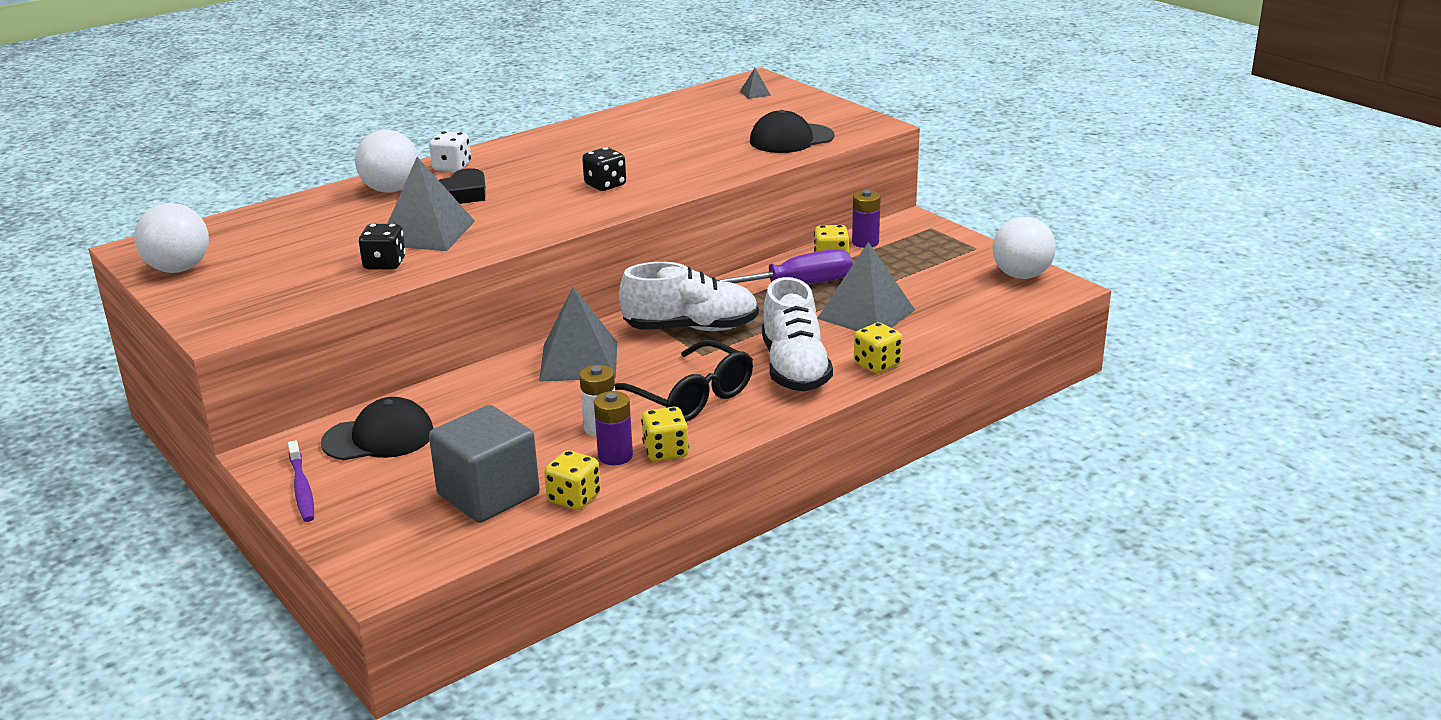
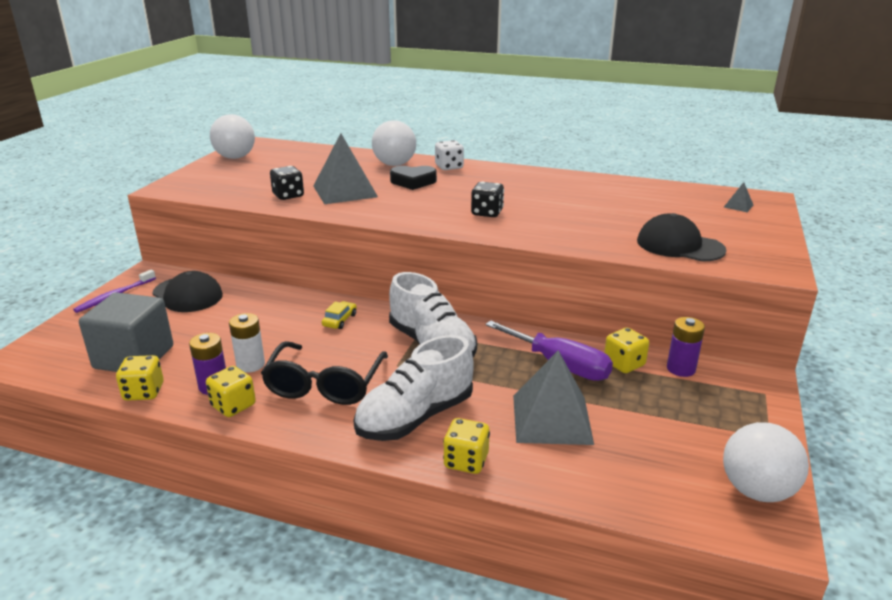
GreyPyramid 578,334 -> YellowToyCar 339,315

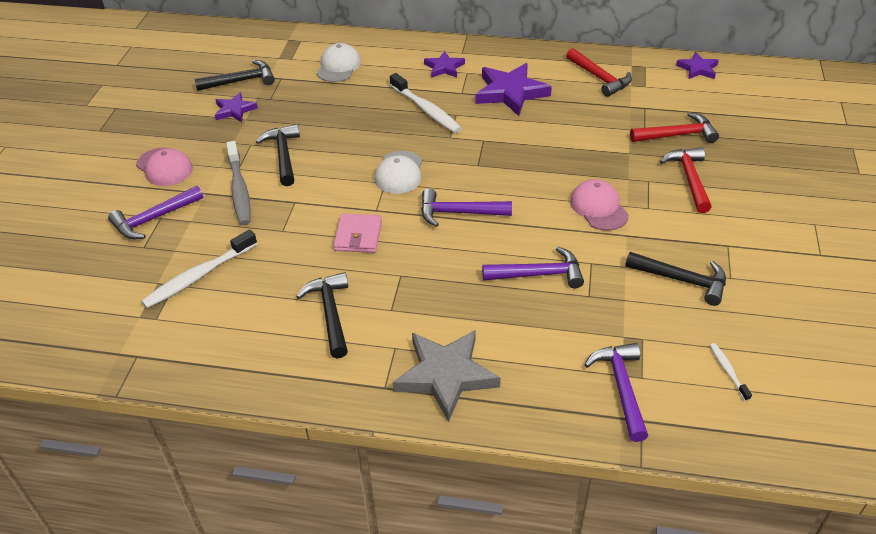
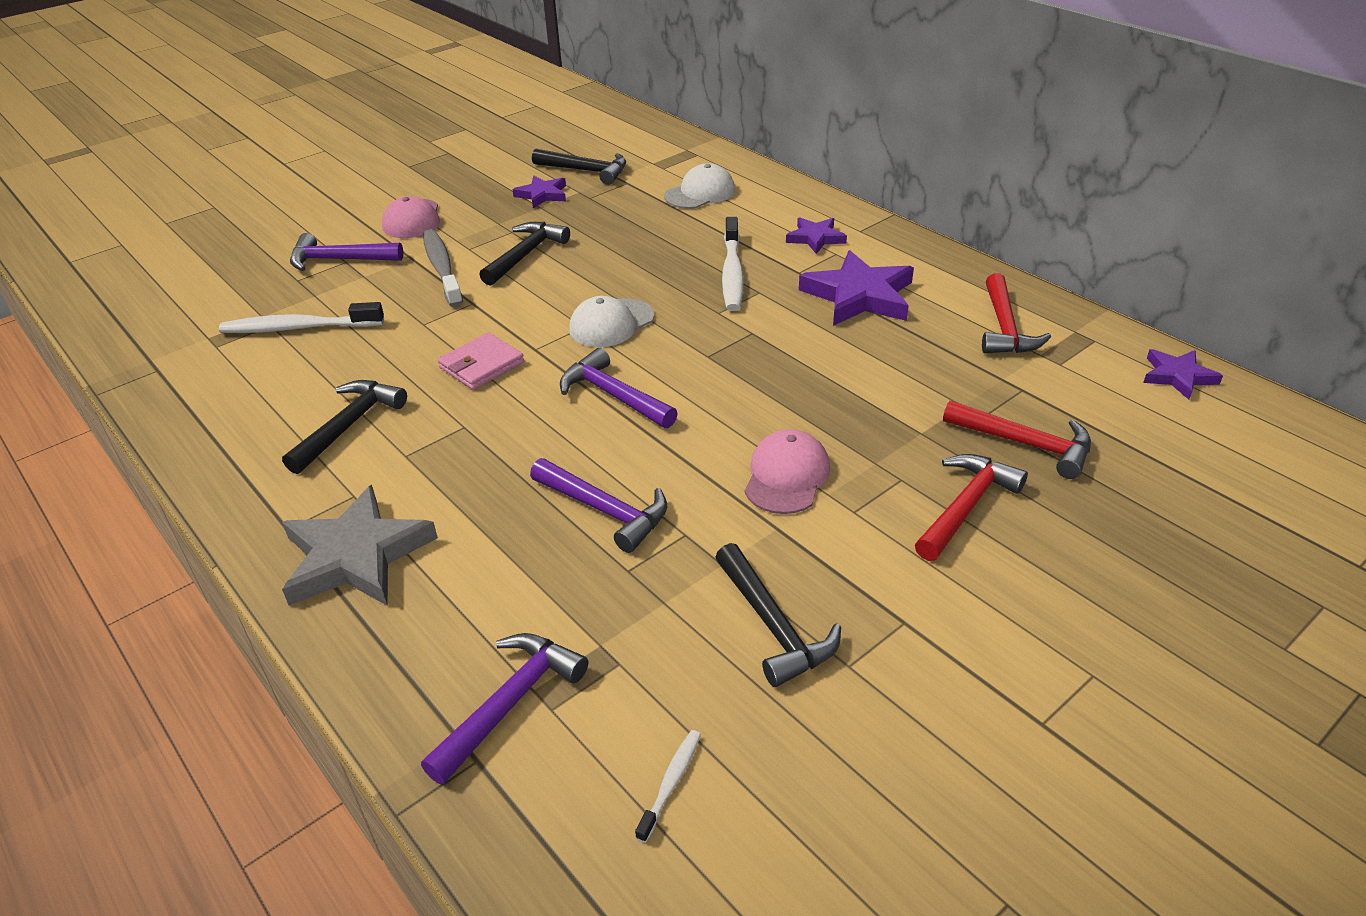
GreyToothbrush 238,183 -> GreyToothbrush 443,268, 135 degrees clockwise

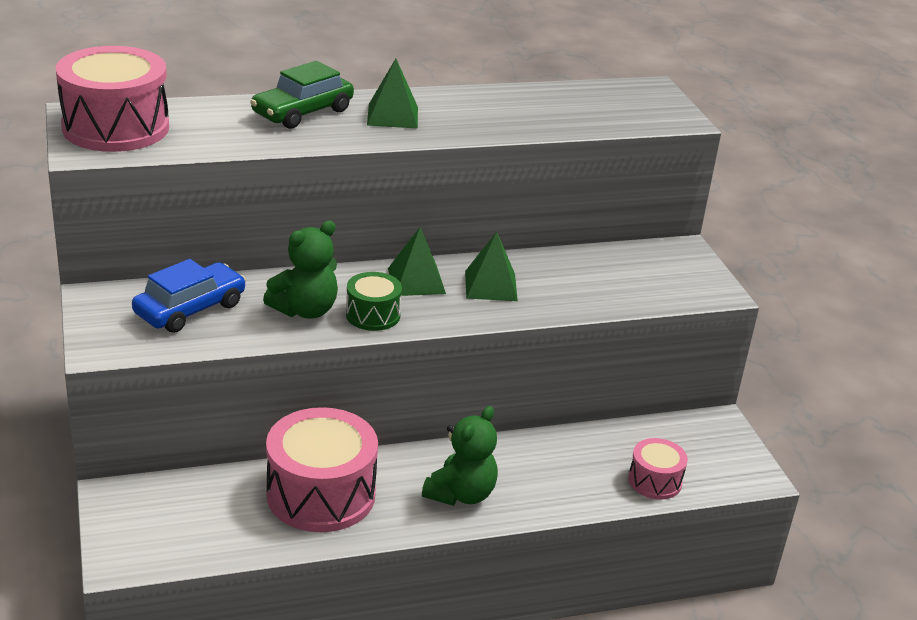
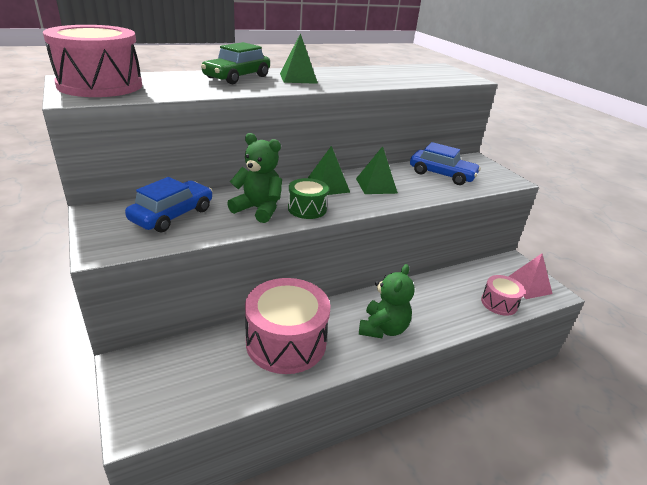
LeafGreenTeddy 300,270 -> LeafGreenTeddy 254,178, 105 degrees counterclockwise
none -> CobaltToyCar 445,163
none -> RosyPyramid 530,276

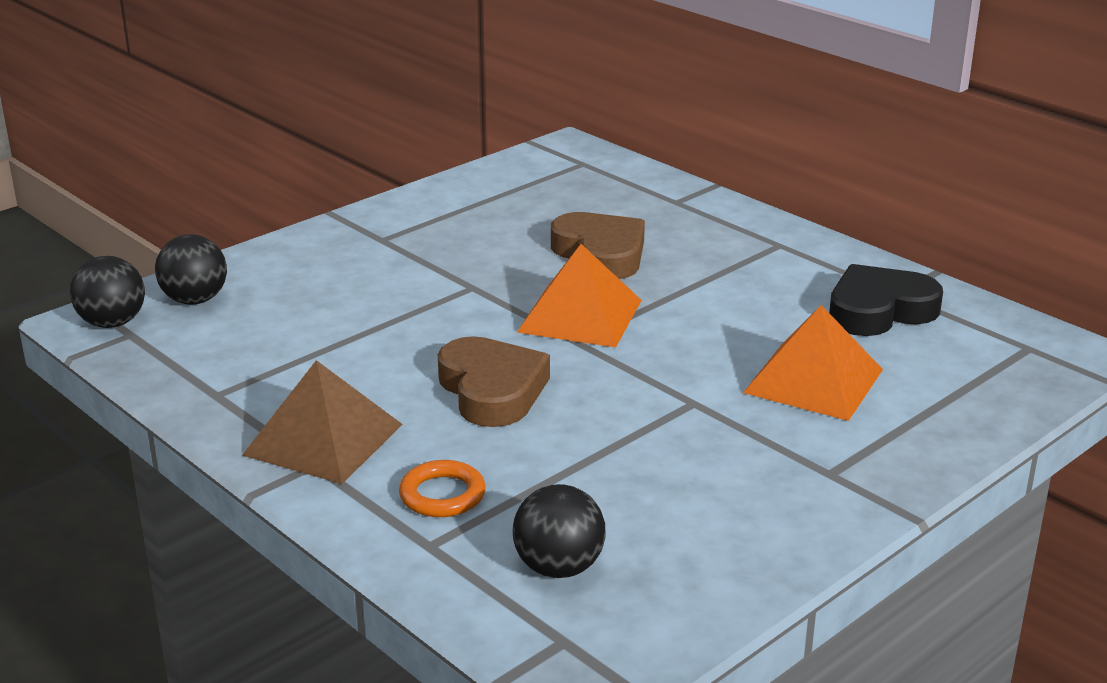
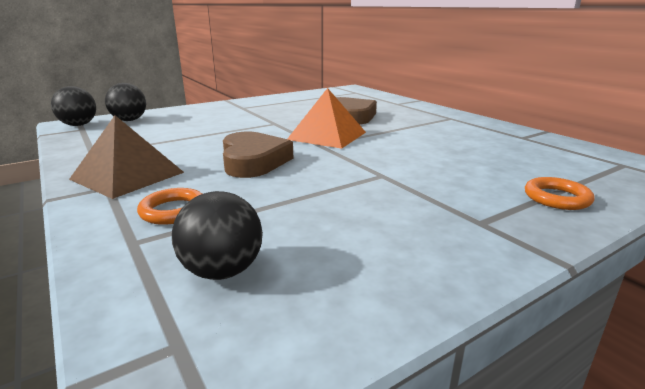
BlackHeartShape 886,300 -> none
OrangePyramid 813,363 -> none
none -> OrangeTorus 560,193

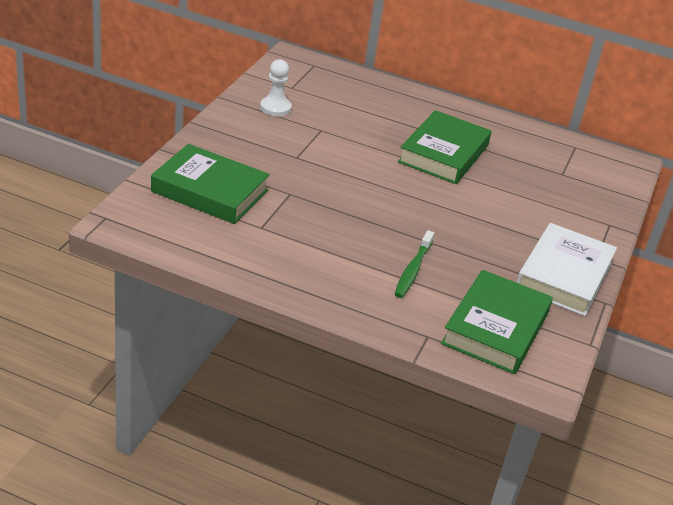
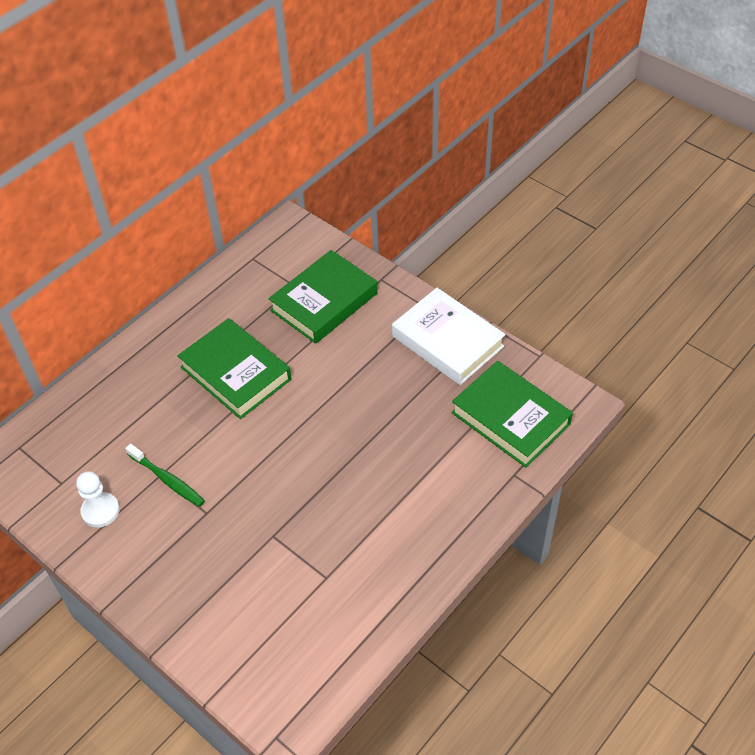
LeafGreenBook 210,184 -> LeafGreenBook 323,297, relocated
LeafGreenToothbrush 414,264 -> LeafGreenToothbrush 165,475, relocated

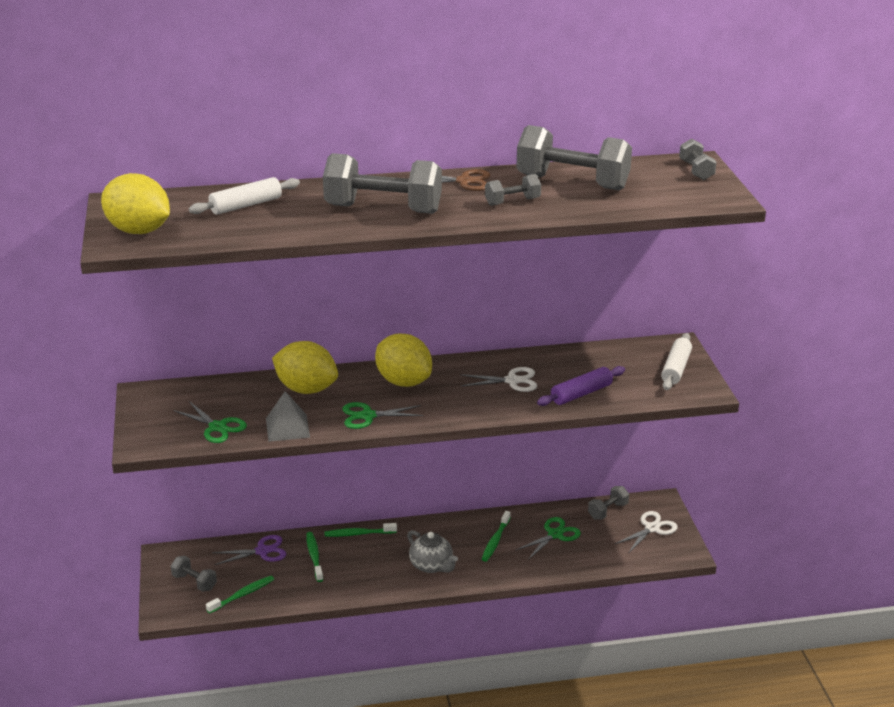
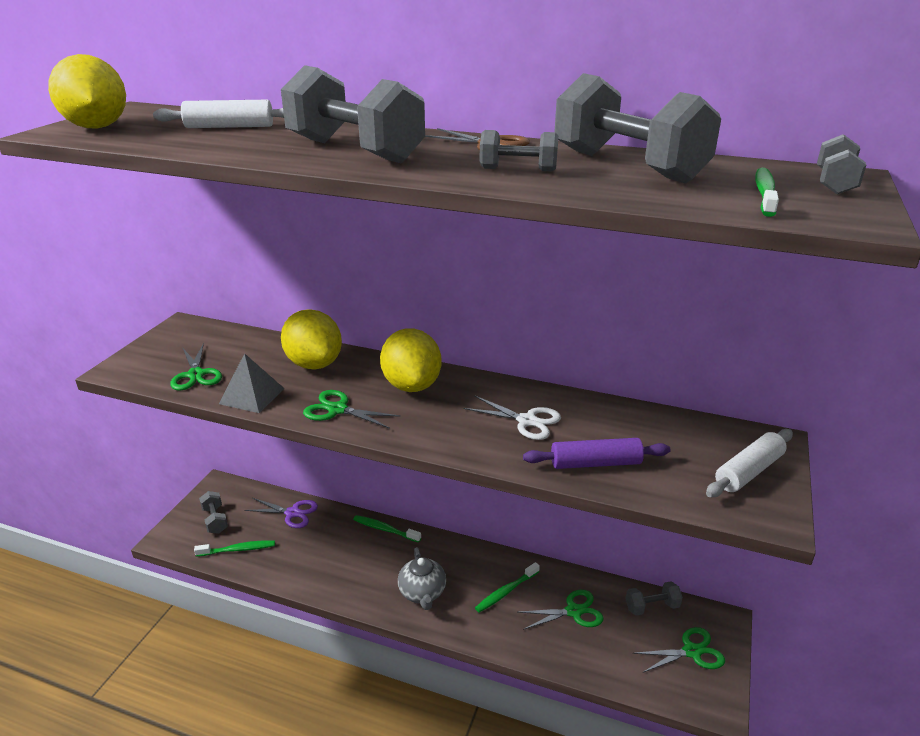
WhitePairOfScissors 646,531 -> LeafGreenPairOfScissors 679,650
LeafGreenToothbrush 314,557 -> LeafGreenToothbrush 767,192, relocated

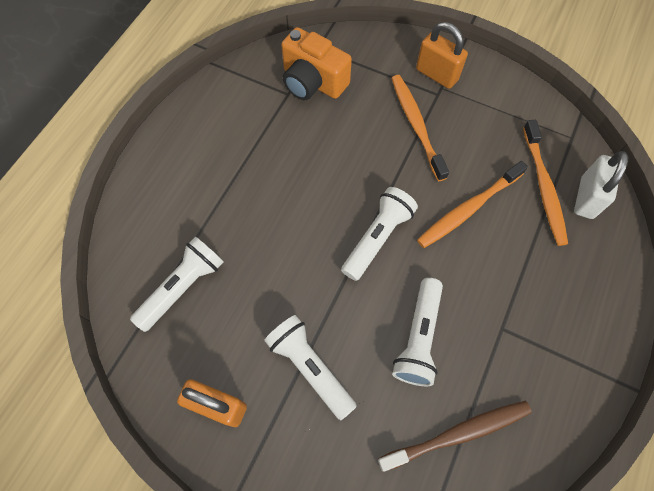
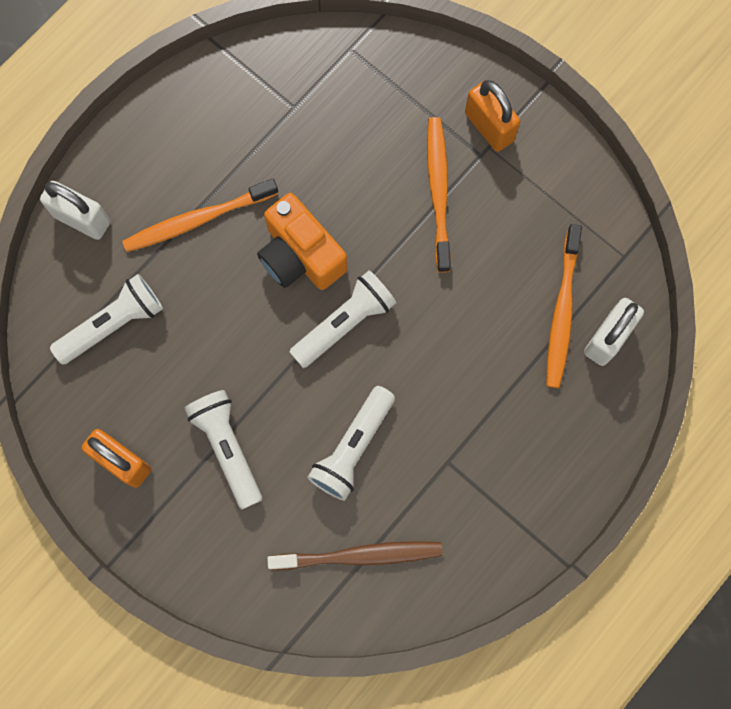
OrangeCamera 316,63 -> OrangeCamera 302,241, relocated
OrangeToothbrush 472,204 -> OrangeToothbrush 200,215, relocated
none -> WhiteSmallLock 75,210

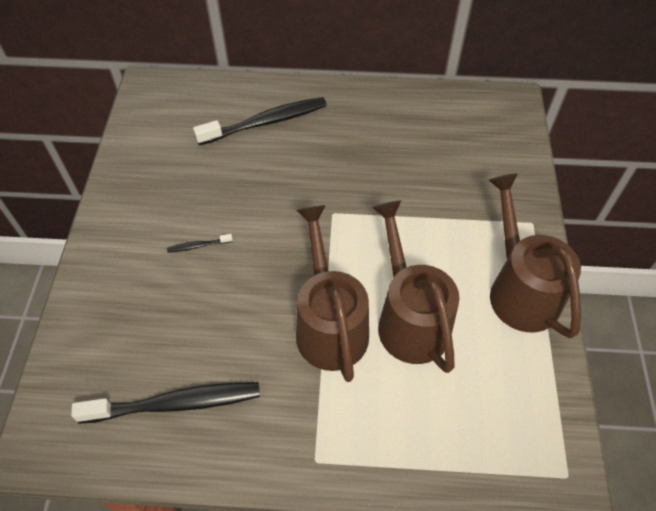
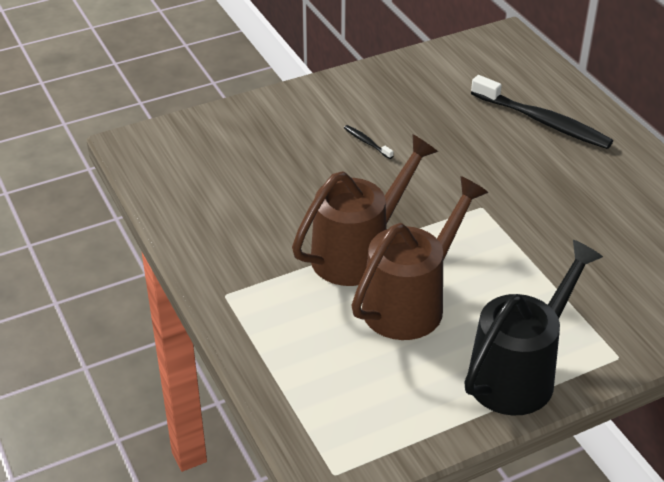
RussetWateringCan 535,255 -> BlackWateringCan 533,328
BlackToothbrush 165,403 -> none

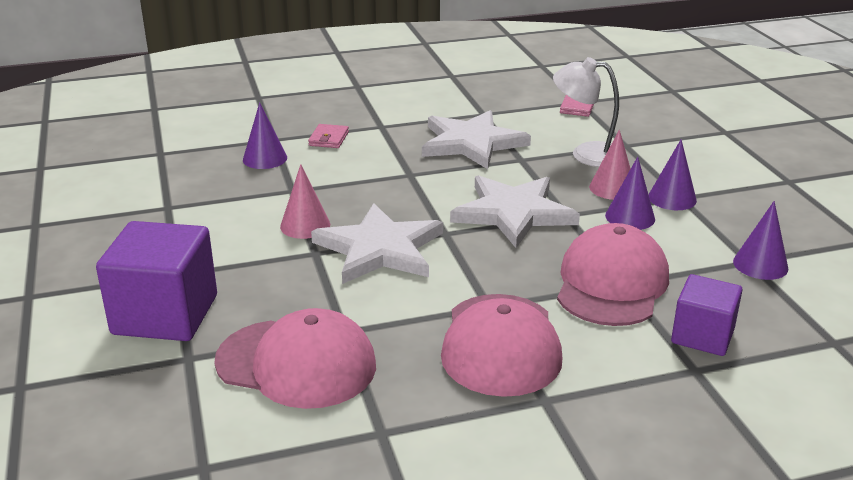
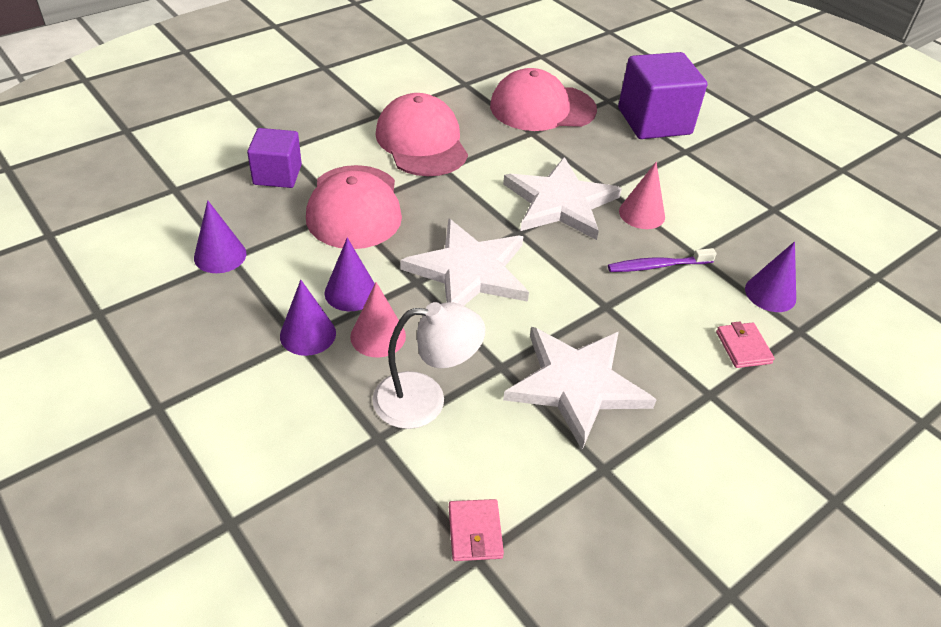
none -> PurpleToothbrush 662,260

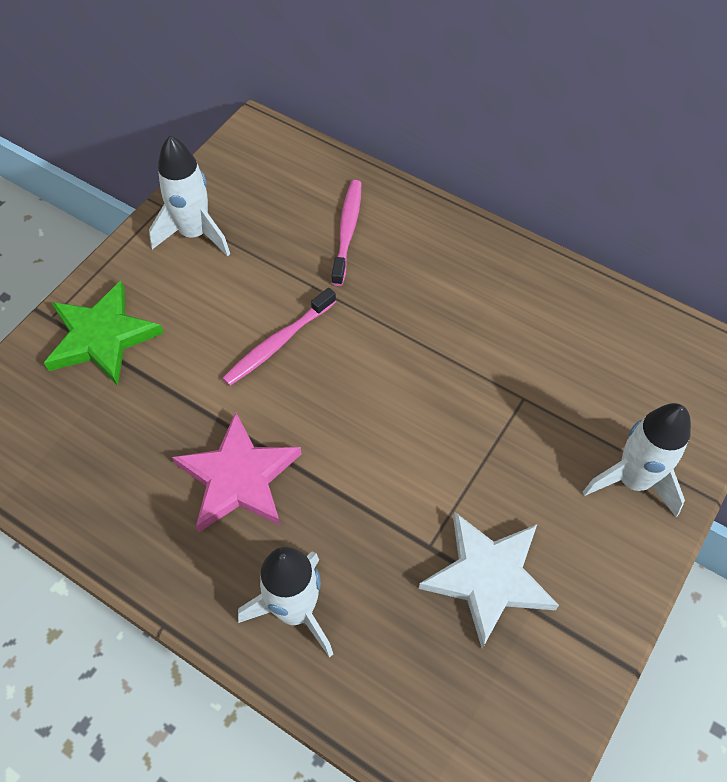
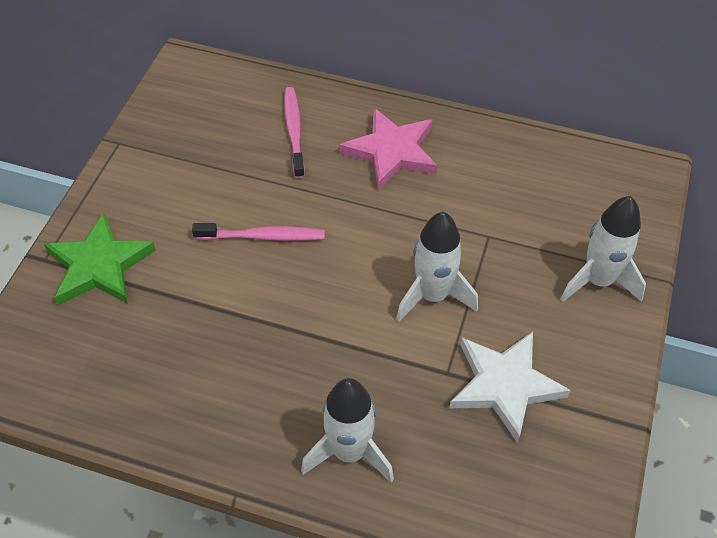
WhiteSpaceship 189,196 -> WhiteSpaceship 437,267, relocated
RosyToothbrush 279,337 -> RosyToothbrush 258,232, 120 degrees counterclockwise
RosyFivePointedStar 236,472 -> RosyFivePointedStar 388,149, relocated

